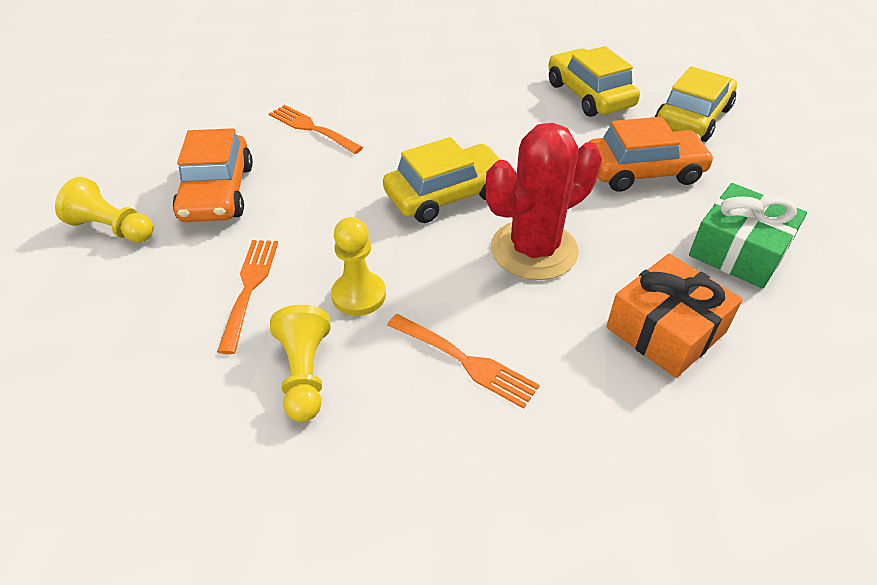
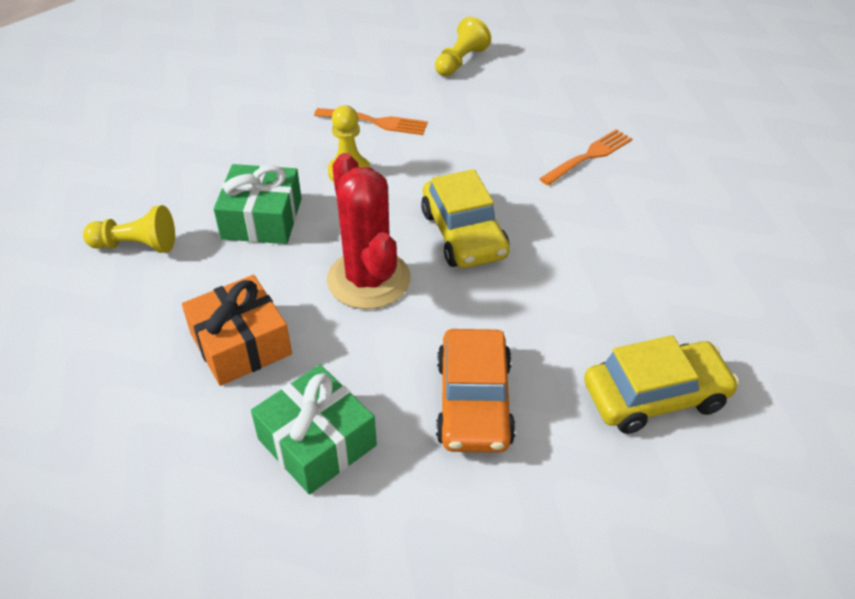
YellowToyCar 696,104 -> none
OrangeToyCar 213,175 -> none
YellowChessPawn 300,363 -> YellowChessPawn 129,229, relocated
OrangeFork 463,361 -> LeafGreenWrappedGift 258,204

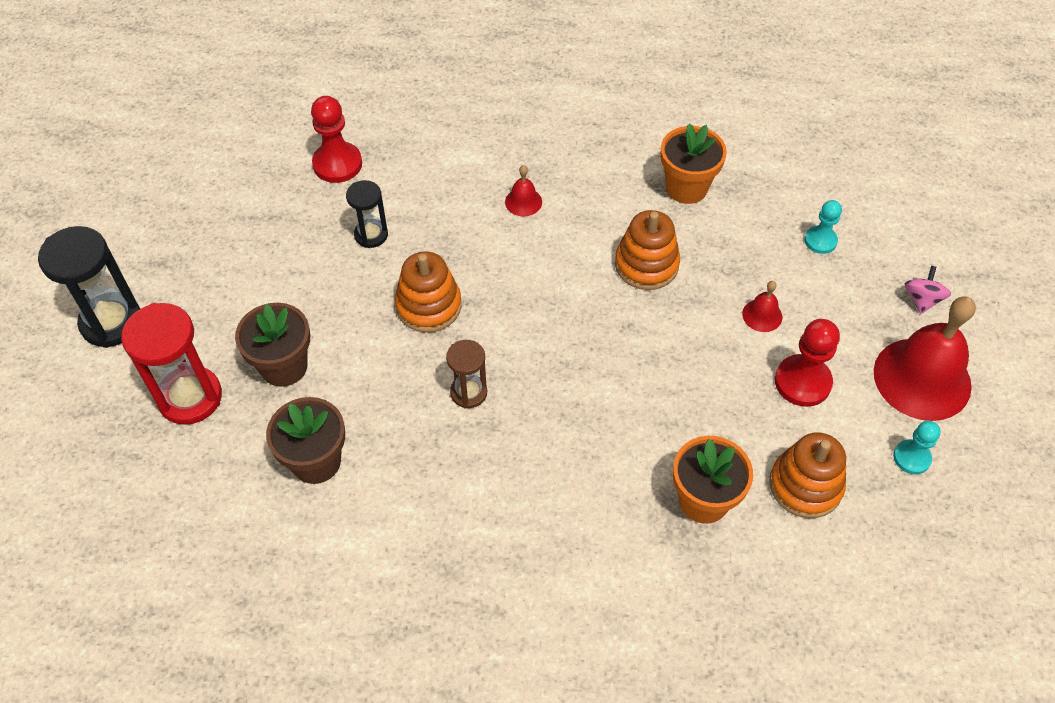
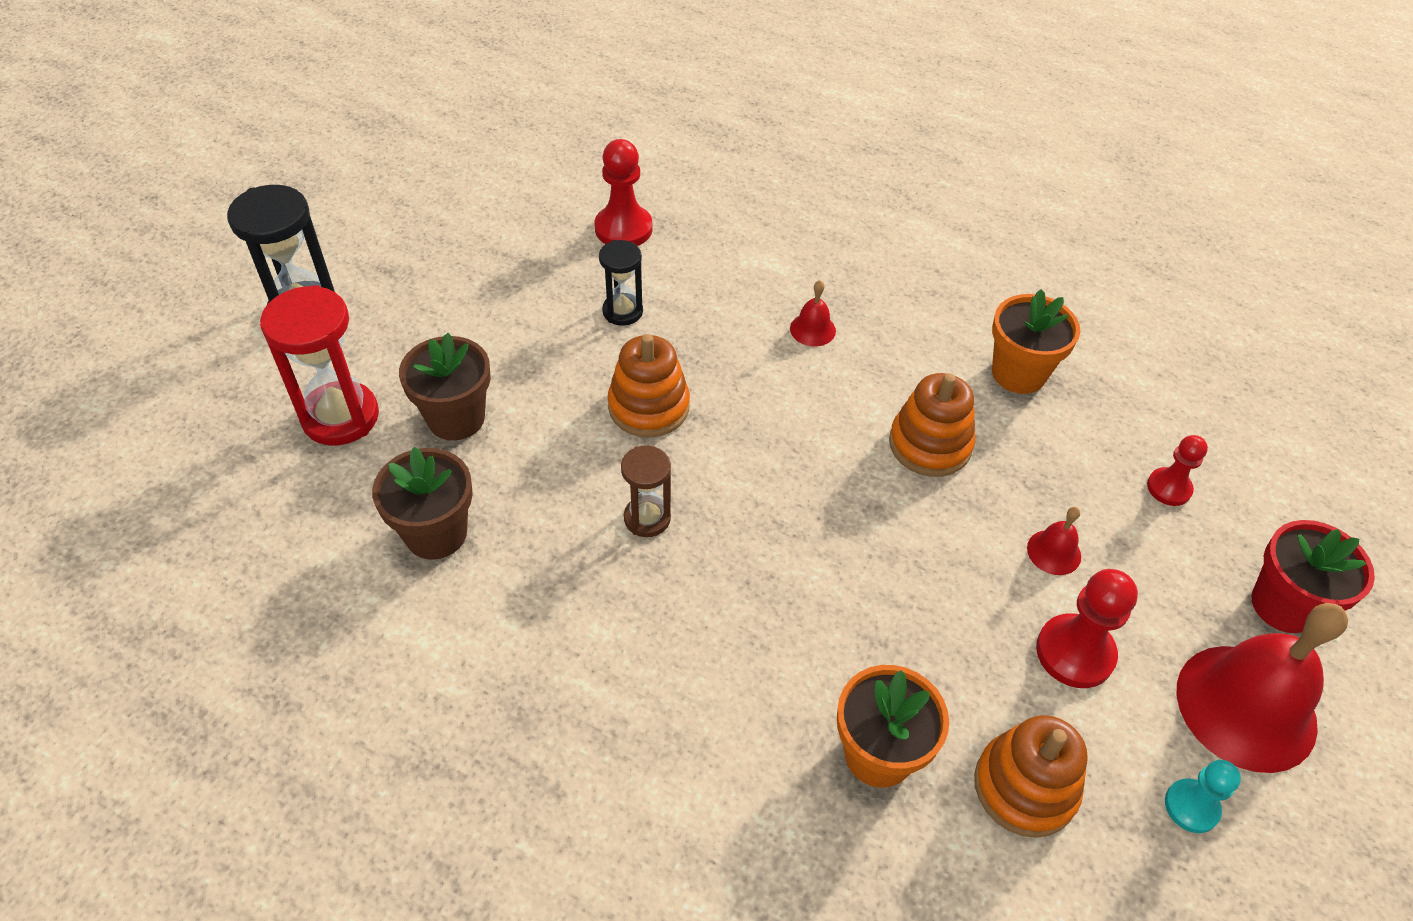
TurquoiseChessPawn 823,227 -> CrimsonChessPawn 1177,470
RosyToyTop 928,290 -> CrimsonPlantPot 1313,576

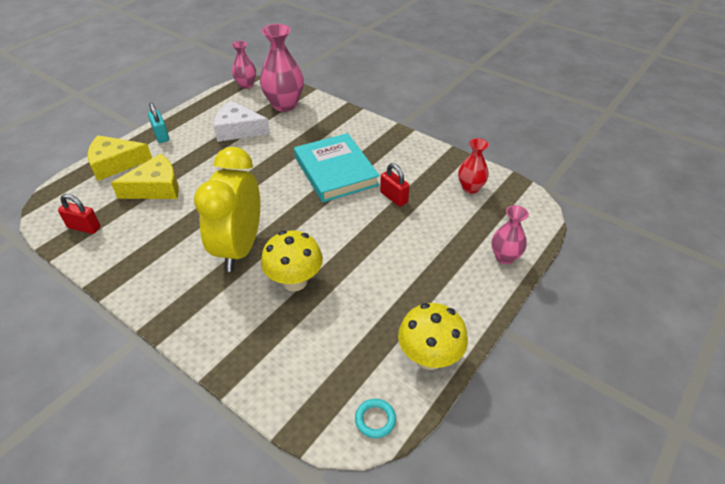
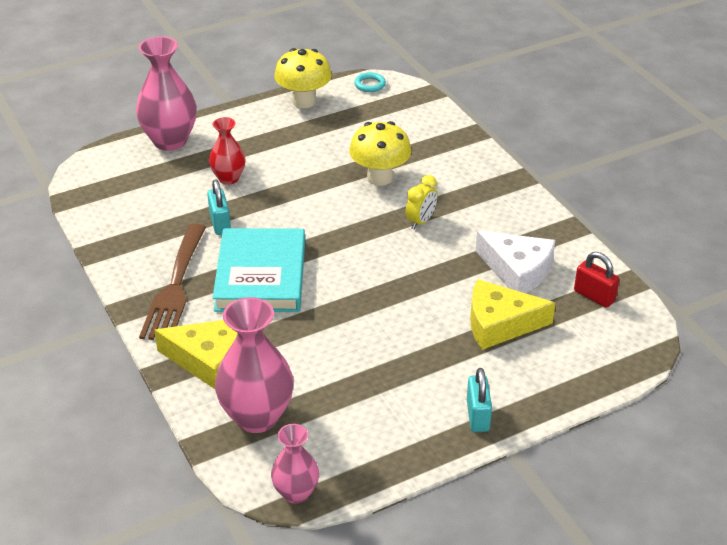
WhiteCheese 242,121 -> WhiteCheese 515,262, relocated
YellowCheese 120,158 -> YellowCheese 196,354, relocated
CrimsonTallVase 473,166 -> CrimsonTallVase 227,151, relocated
YellowBedsideClock 227,209 -> YellowBedsideClock 421,202, x0.42
CrimsonSmallLock 395,185 -> TurquoiseSmallLock 219,207
RosyTallVase 510,234 -> RosyTallVase 166,93, x1.71
none -> RussetFork 172,282

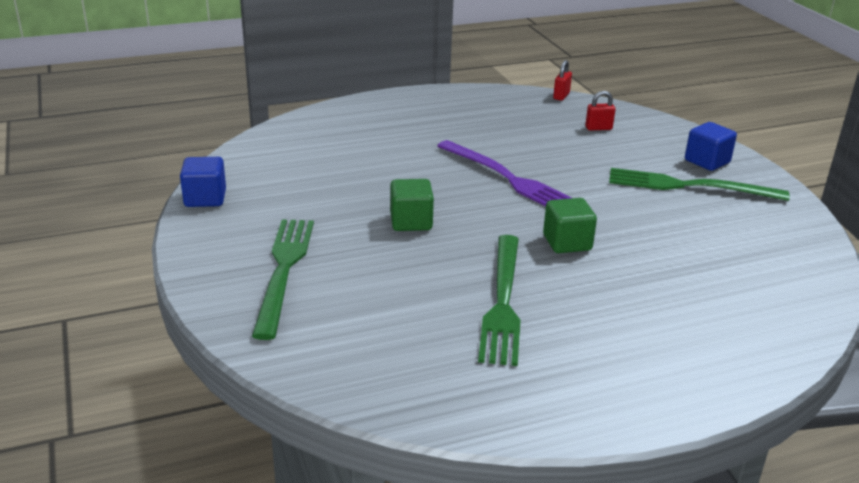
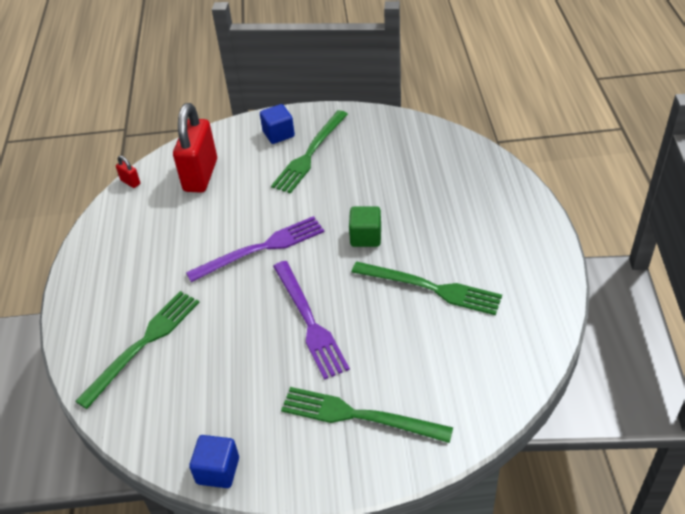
CrimsonSmallLock 600,110 -> CrimsonSmallLock 195,148, x2.49
LeafGreenCube 412,205 -> PurpleFork 311,320
none -> LeafGreenFork 137,350

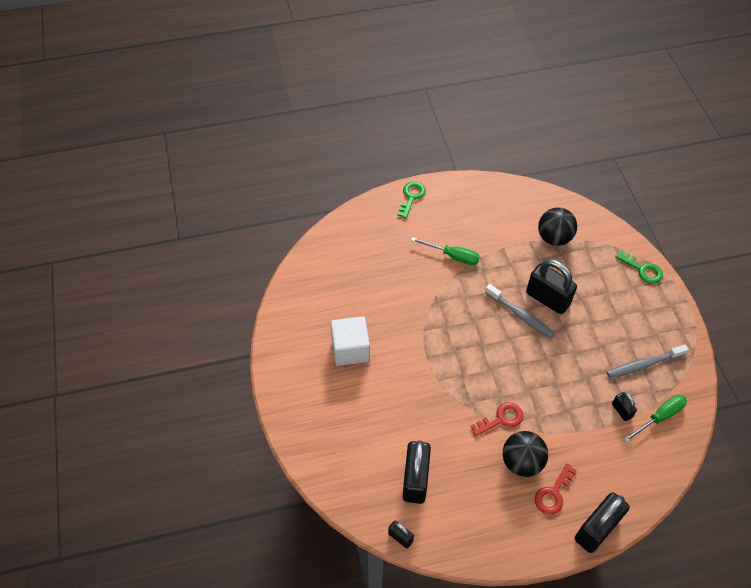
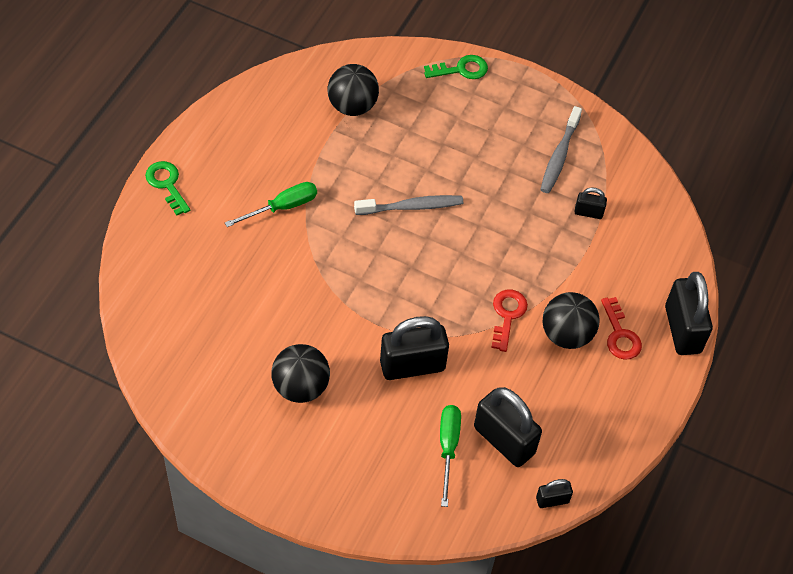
BlackSmallLock 551,286 -> BlackSmallLock 414,348, relocated
WhiteCube 350,341 -> BlackSphere 300,373
LeafGreenHandScrewdriver 655,418 -> LeafGreenHandScrewdriver 450,456, relocated

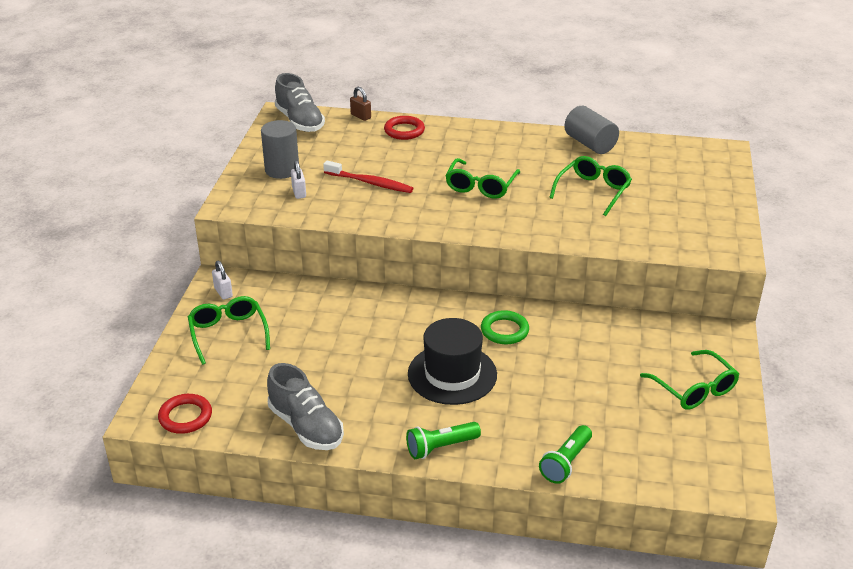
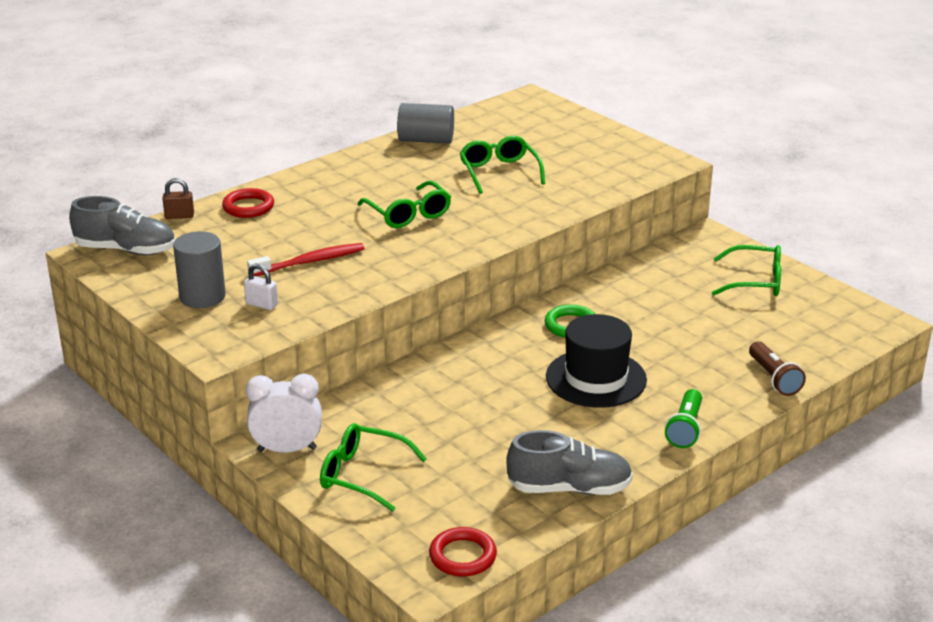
WhiteSmallLock 222,280 -> WhiteBedsideClock 284,413
LeafGreenPocketTorch 565,454 -> RussetPocketTorch 777,369

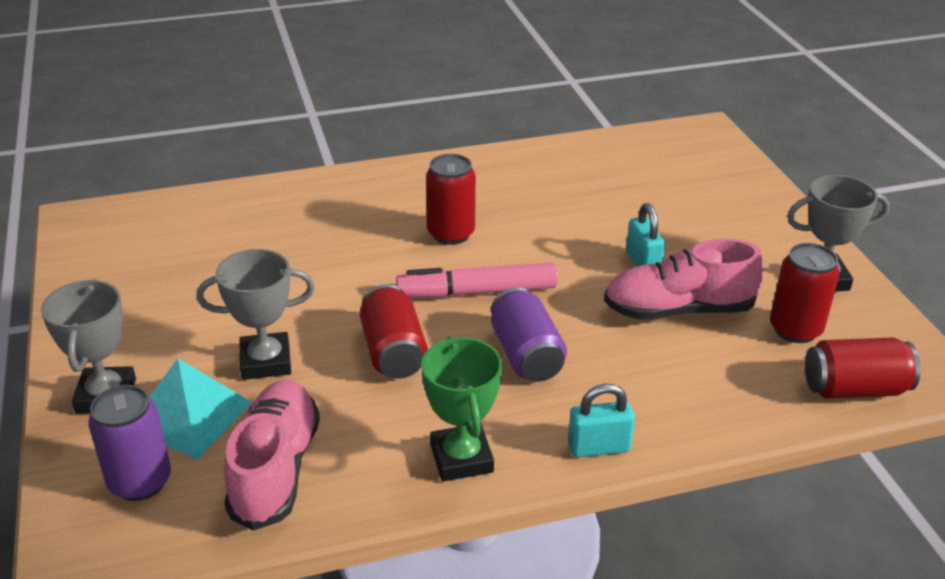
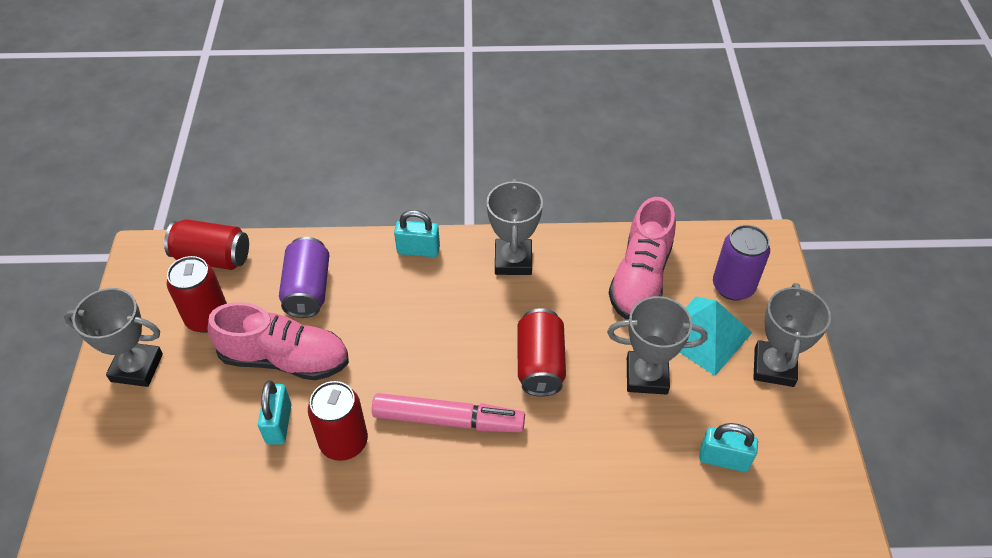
CrimsonCan 451,199 -> CrimsonCan 338,421, relocated
PurpleCan 529,334 -> PurpleCan 304,277, relocated
LeafGreenPrizeCup 462,409 -> GreyPrizeCup 515,227
none -> TurquoiseSmallLock 728,447

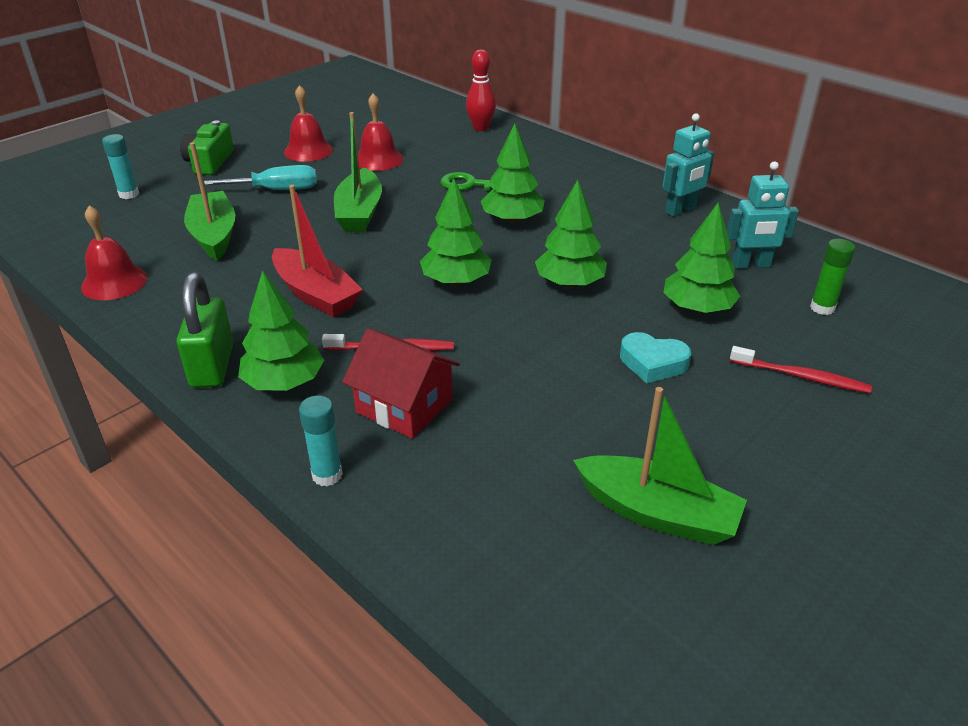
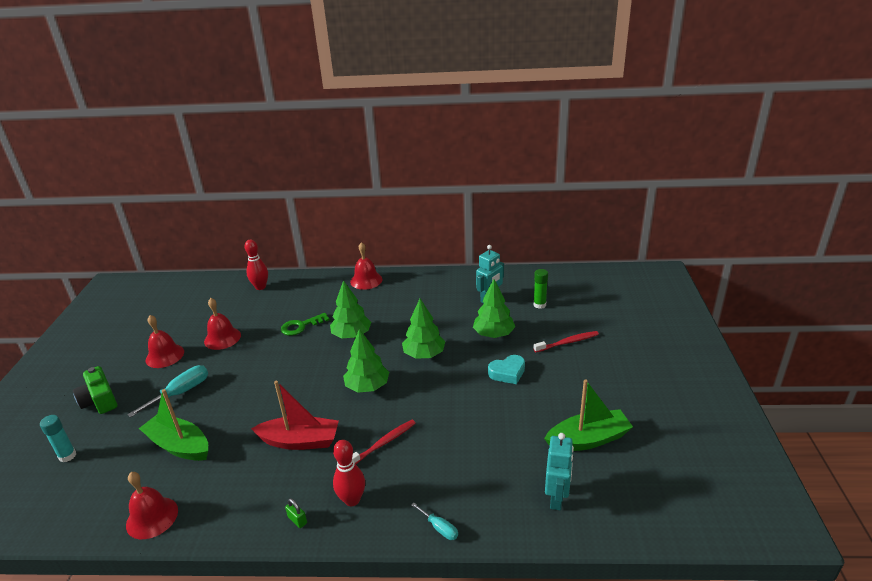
LeafGreenToyBoat 358,172 -> none
TurquoiseToyRobot 688,165 -> TurquoiseToyRobot 559,471, relocated
LeafGreenToyTree 281,330 -> CrimsonSkittle 349,473
LeafGreenSmallLock 205,330 -> LeafGreenSmallLock 296,513, x0.42
CrimsonCottage 401,383 -> none
TurquoiseGlue 321,440 -> TurquoiseHandScrewdriver 434,521
none -> CrimsonHandBell 366,266

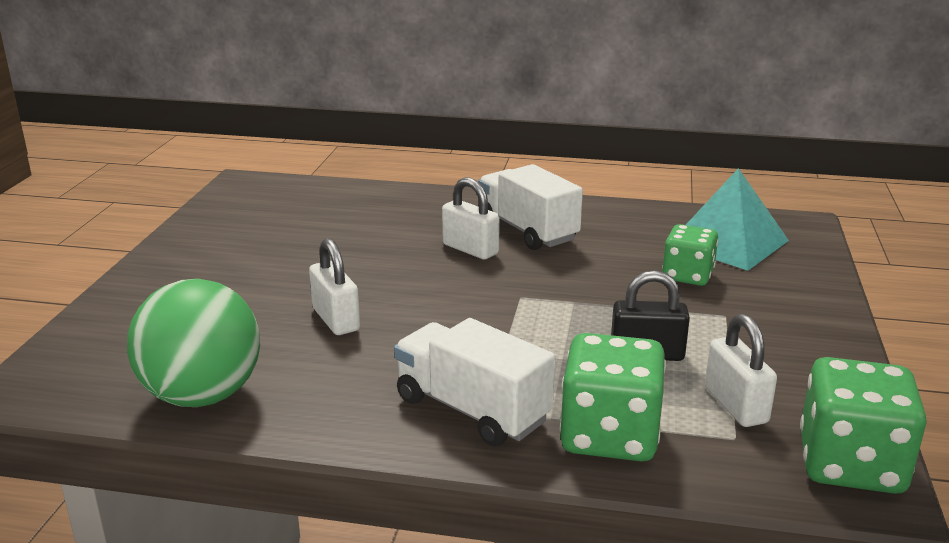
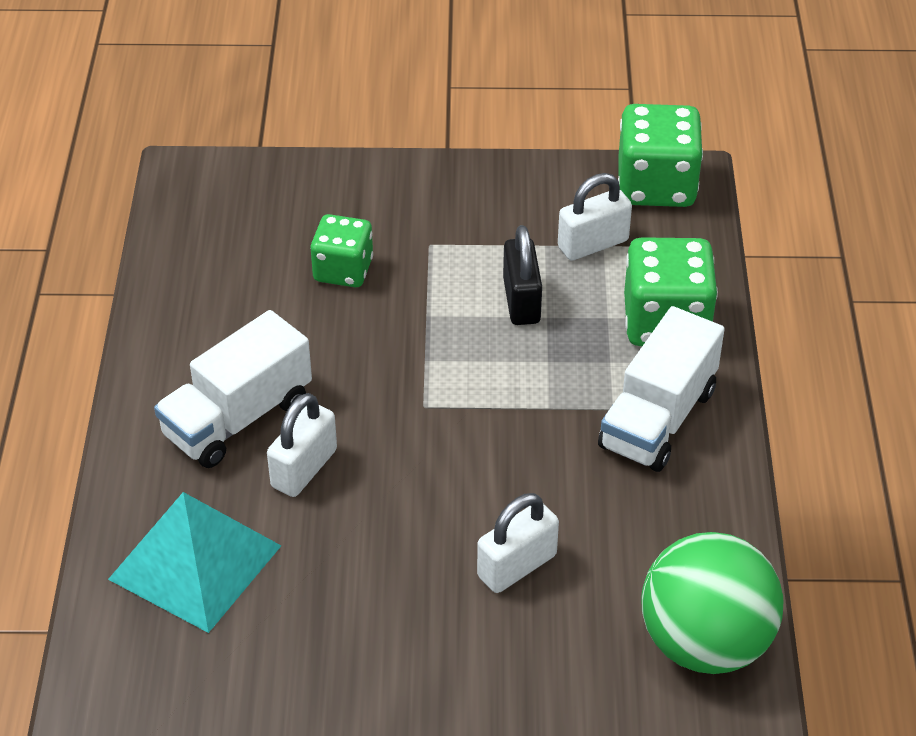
TurquoisePyramid 737,219 -> TurquoisePyramid 194,562, relocated

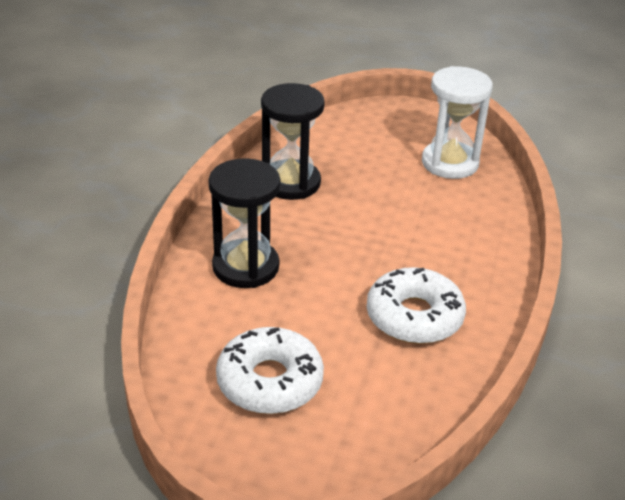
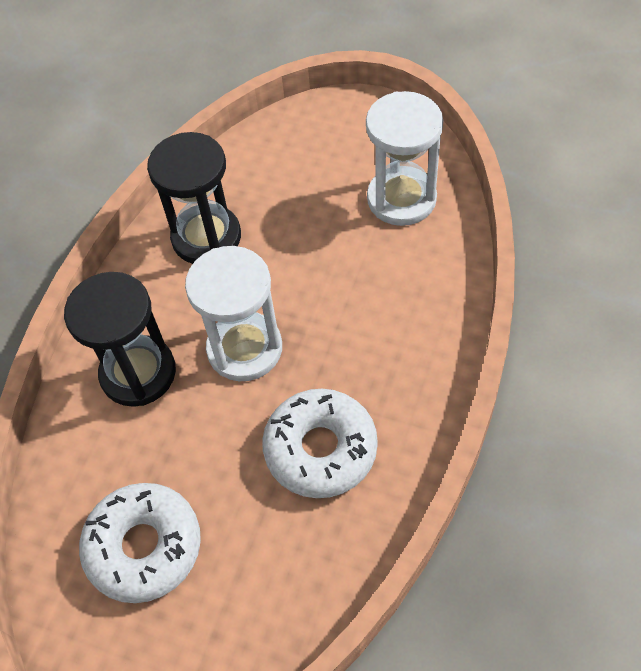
none -> WhiteSandglass 233,313

